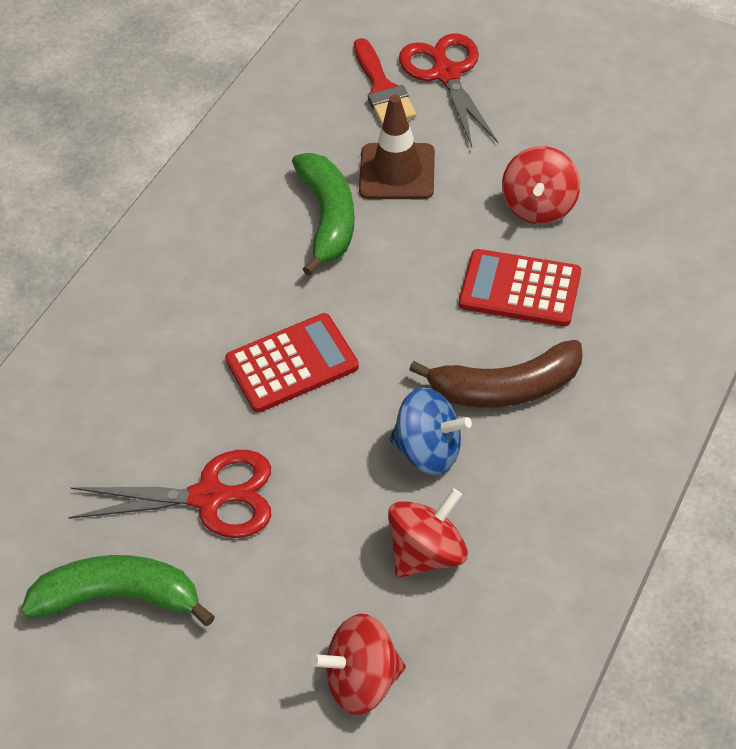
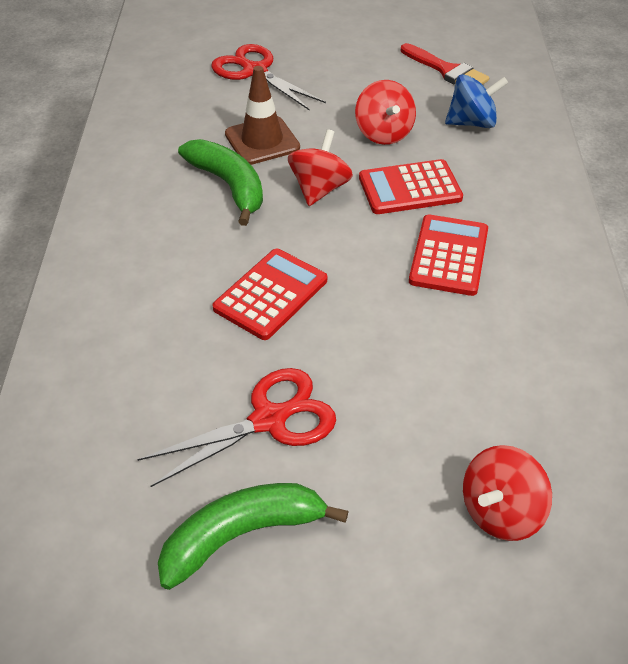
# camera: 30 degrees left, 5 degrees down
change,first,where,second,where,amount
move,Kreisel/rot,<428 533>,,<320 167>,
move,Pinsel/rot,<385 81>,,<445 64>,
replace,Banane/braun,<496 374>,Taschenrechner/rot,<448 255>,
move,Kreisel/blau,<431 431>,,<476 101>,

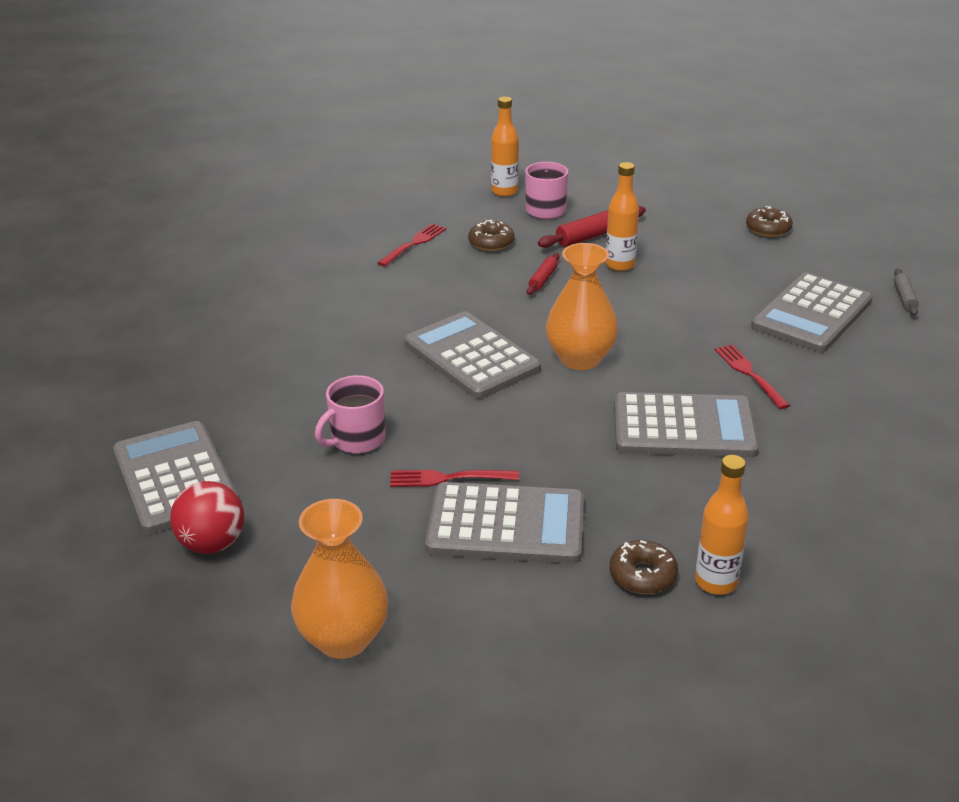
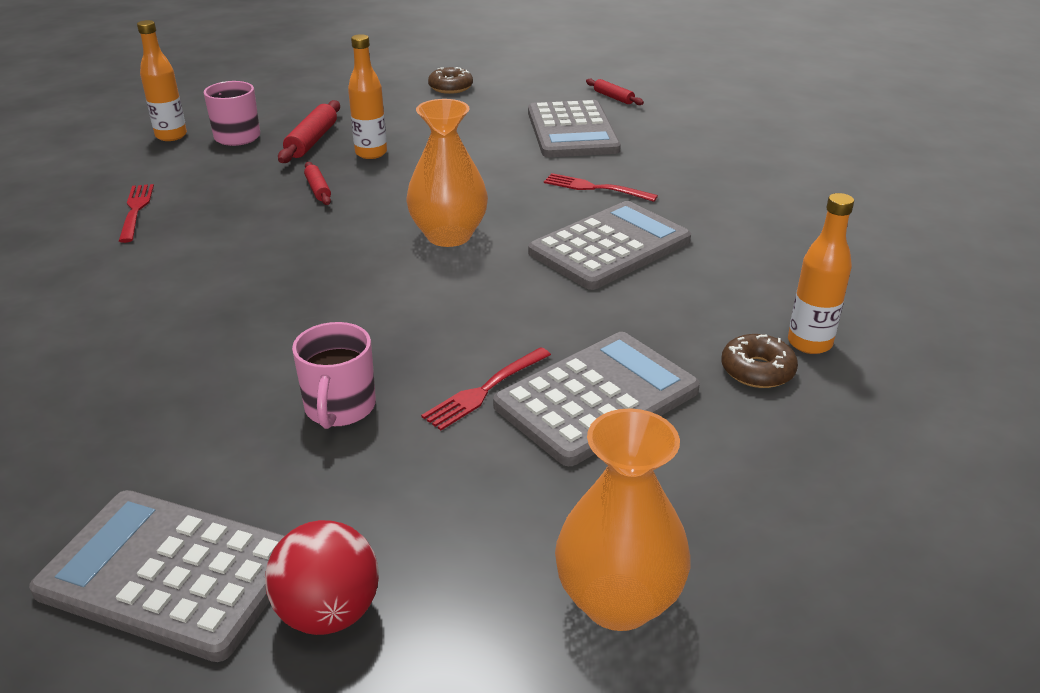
# camera: 45 degrees left, 0 degrees up
change,first,where,second,where,amount
recolor,Nudelholz/grau,<906 292>,Nudelholz/rot,<615 92>,
delete,Taschenrechner/grau,<472 355>,,,
delete,Donut/braun,<491 235>,,,

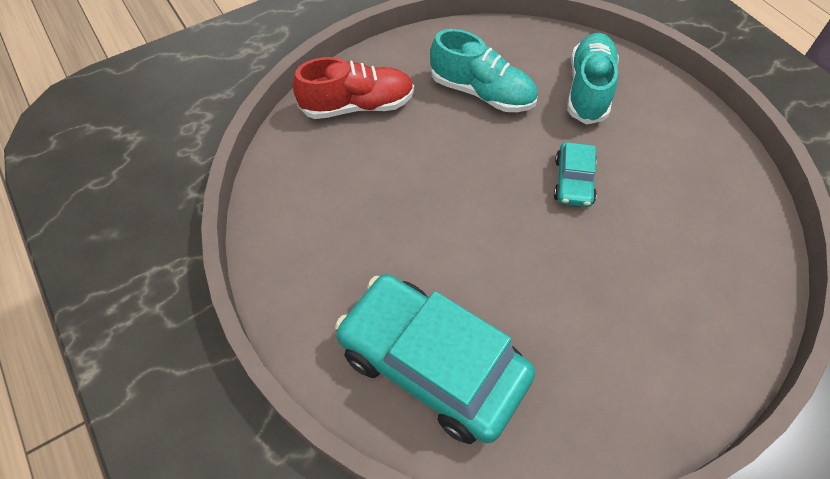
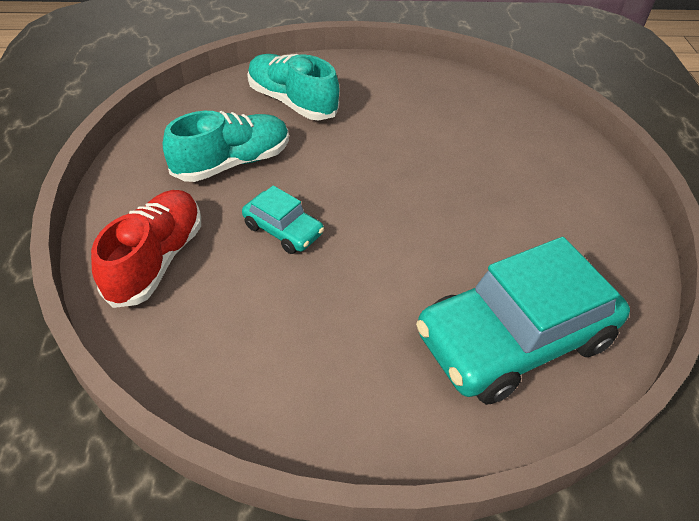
# camera: 65 degrees left, 10 degrees down
change,first,where,second,where,amount
move,Auto/türkis,<575 174>,,<283 219>,

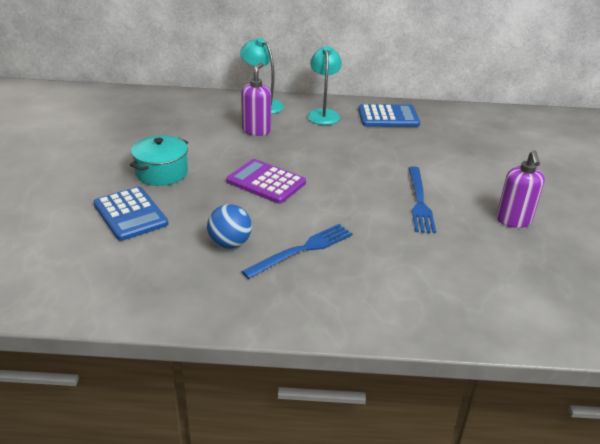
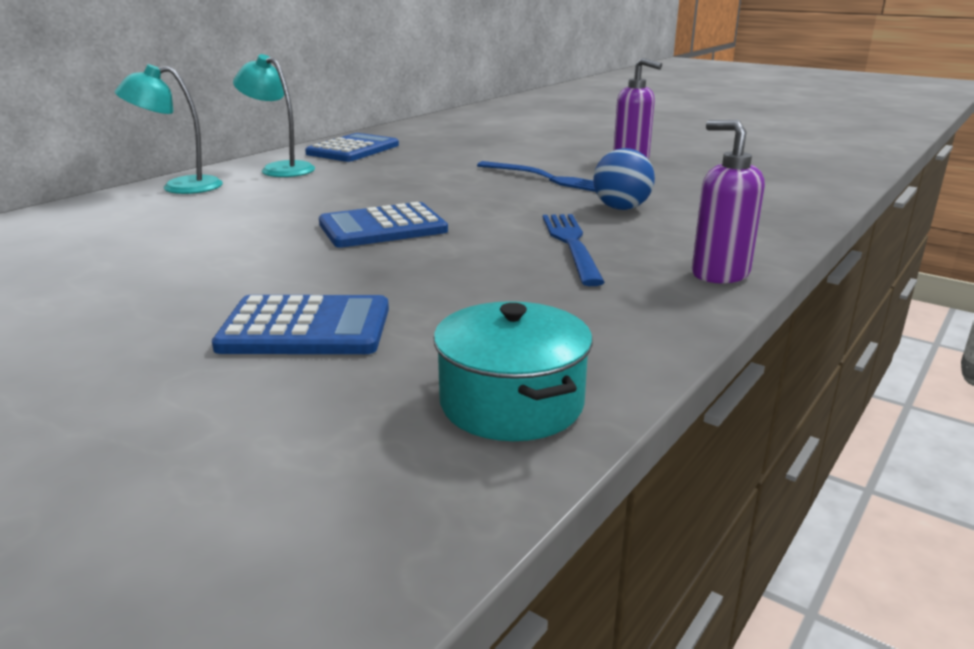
# camera: 55 degrees left, 10 degrees down
change,first,where,second,where,amount
recolor,Taschenrechner/lila,<266 181>,Taschenrechner/blau,<383 225>,
move,Kochtopf/türkis,<159 160>,,<513 371>,
move,Ball/blau,<229 226>,,<624 179>,
move,Seifenspender/lila,<256 99>,,<728 201>,

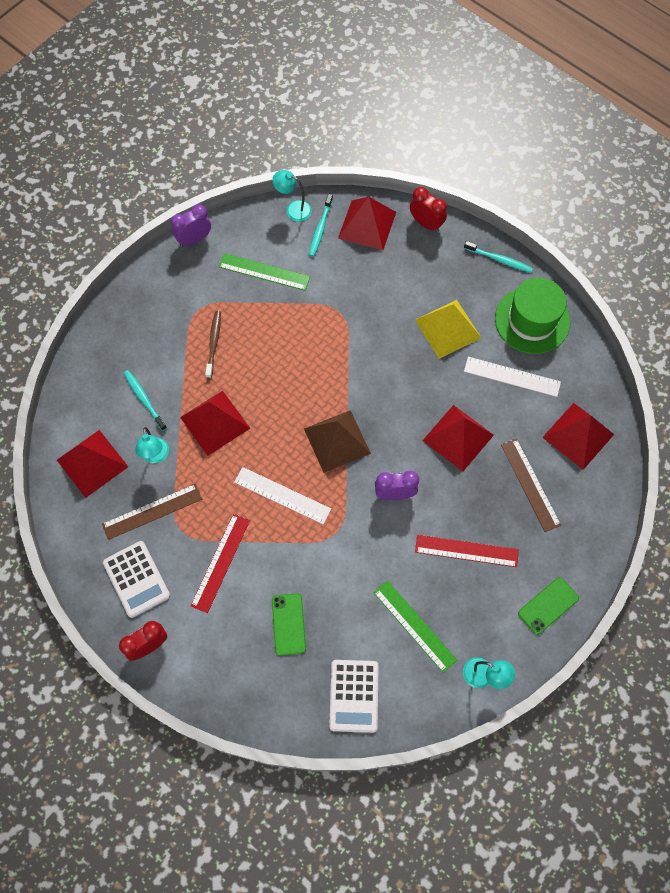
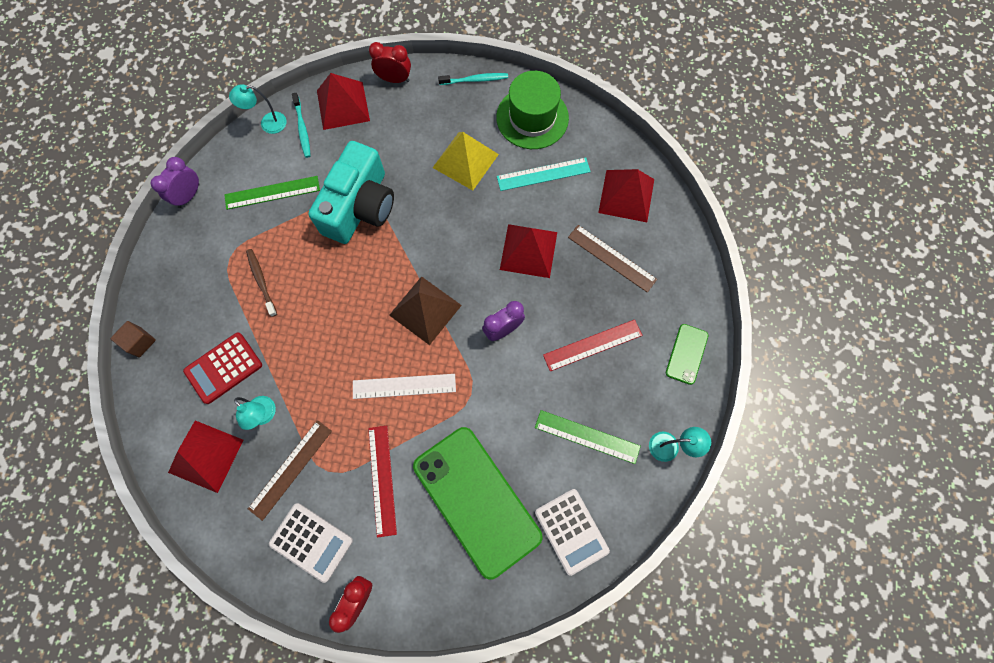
# camera: 30 degrees left, 5 degrees up
change,first,where,second,where,amount
insert,,,Kubus/braun,<133 339>,
replace,Zahnbürste/türkis,<145 400>,Taschenrechner/rot,<222 368>,
insert,,,Kamera/türkis,<351 192>,
resize,Handy/grün,<289 625>,,<478 503>,x2.24
recolor,Lineal/weiß,<512 377>,Lineal/türkis,<544 174>,
delete,Pyramide/rot,<215 423>,,,

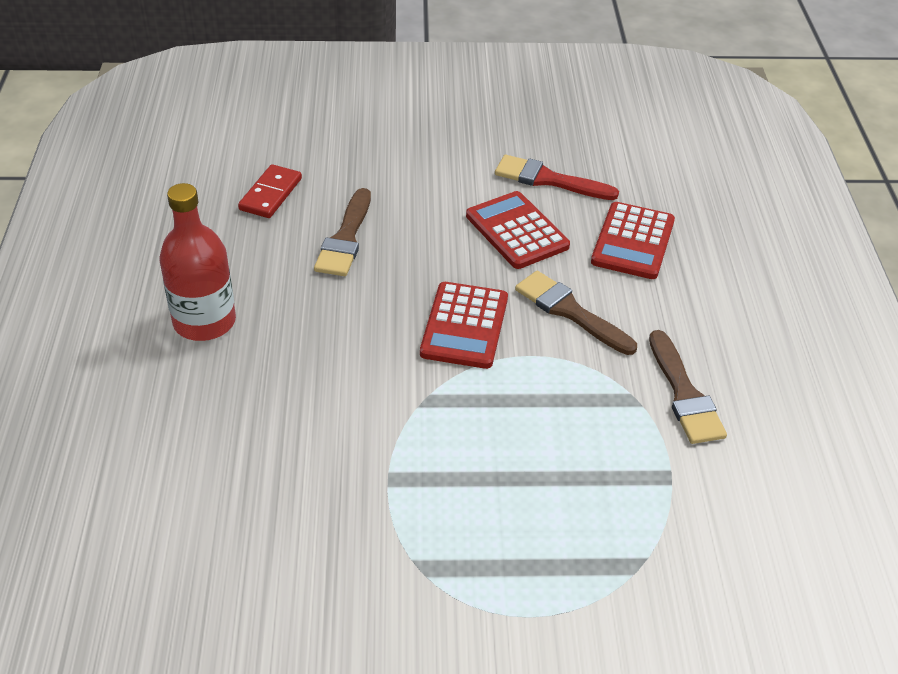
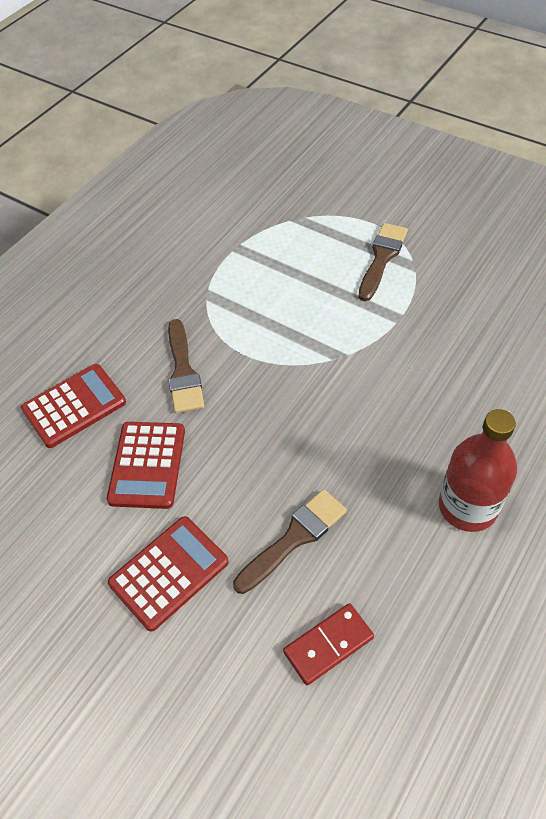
# camera: 140 degrees left, 10 degrees up
change,first,where,second,where,amount
move,Taschenrechner/rot,<464 325>,,<168 574>,
move,Pinsel/braun,<688 387>,,<383 262>,
delete,Pinsel/rot,<557 177>,,,

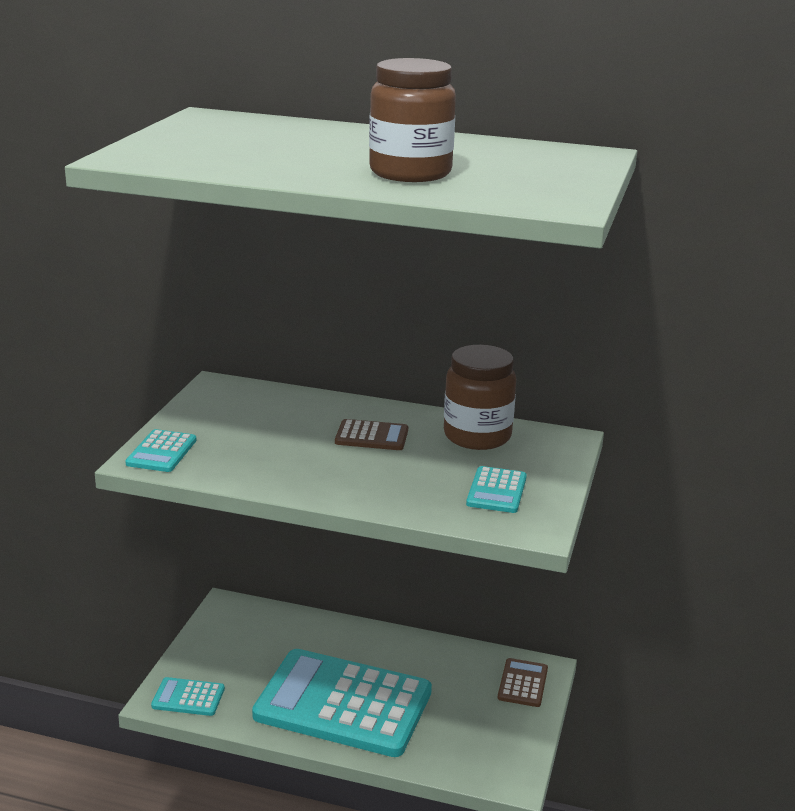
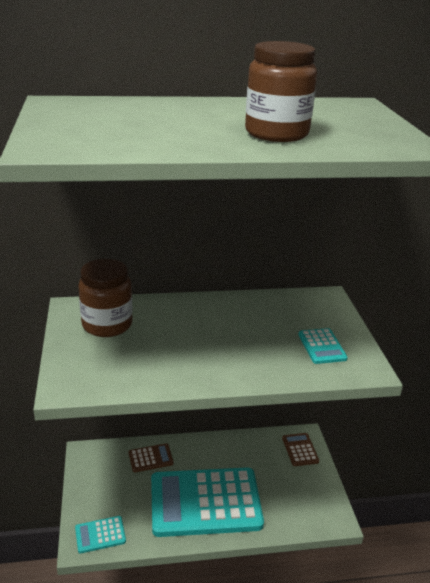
# camera: 25 degrees left, 5 degrees up
change,first,where,second,where,amount
move,Einmachglas/braun,<480 397>,,<105 298>,
move,Taschenrechner/braun,<371 434>,,<151 457>,
delete,Taschenrechner/türkis,<161 450>,,,

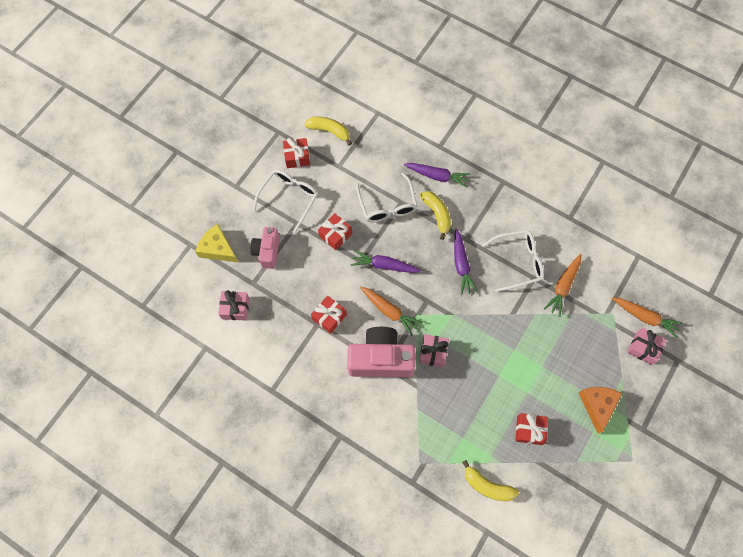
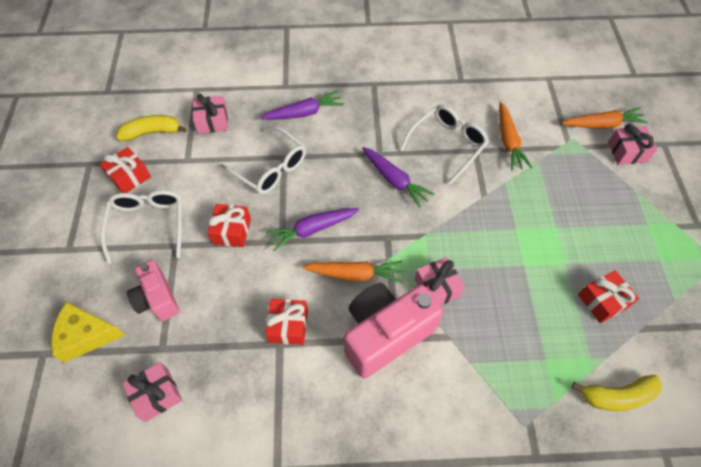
# camera: 35 degrees left, 10 degrees down
change,first,where,second,where,amount
insert,,,Geschenk/rosa,<210 114>,
delete,Banane/gelb,<435 215>,,,
delete,Käse/orange,<600 410>,,,

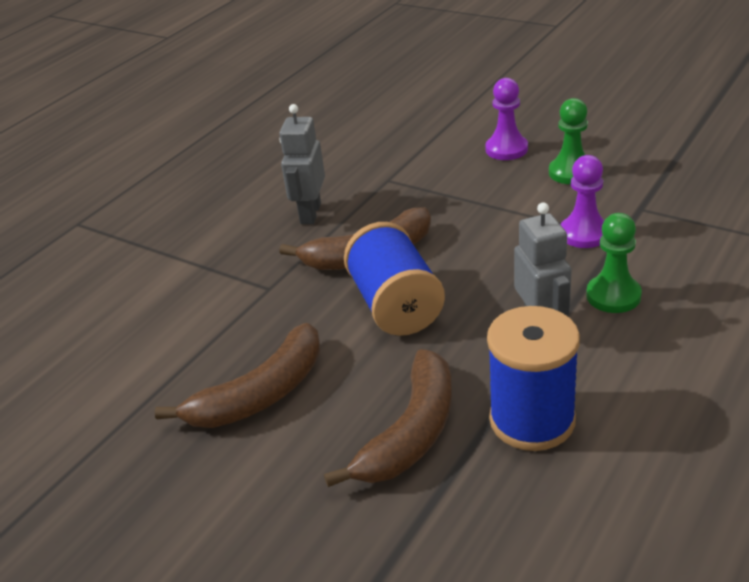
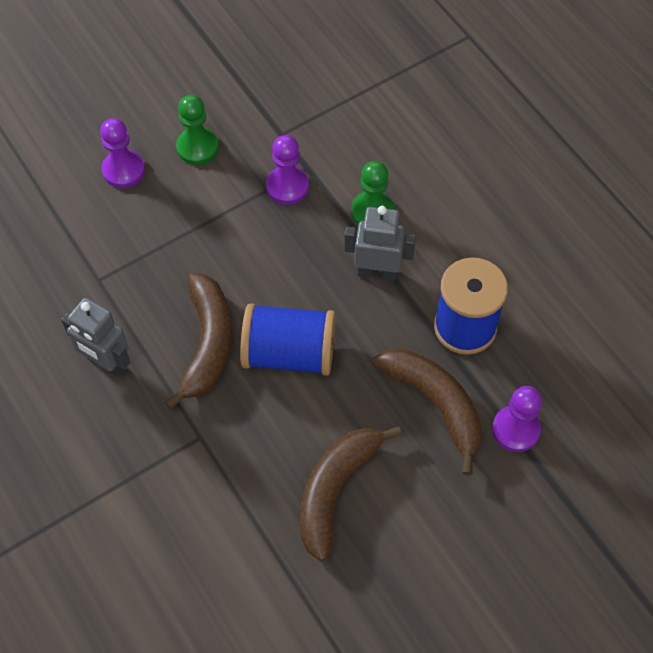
# camera: 70 degrees left, 25 degrees up
change,first,where,second,where,amount
rotate,Banane/braun,<237 375>,,<351 493>,135 degrees counterclockwise
insert,,,Bauer/lila,<517 419>,

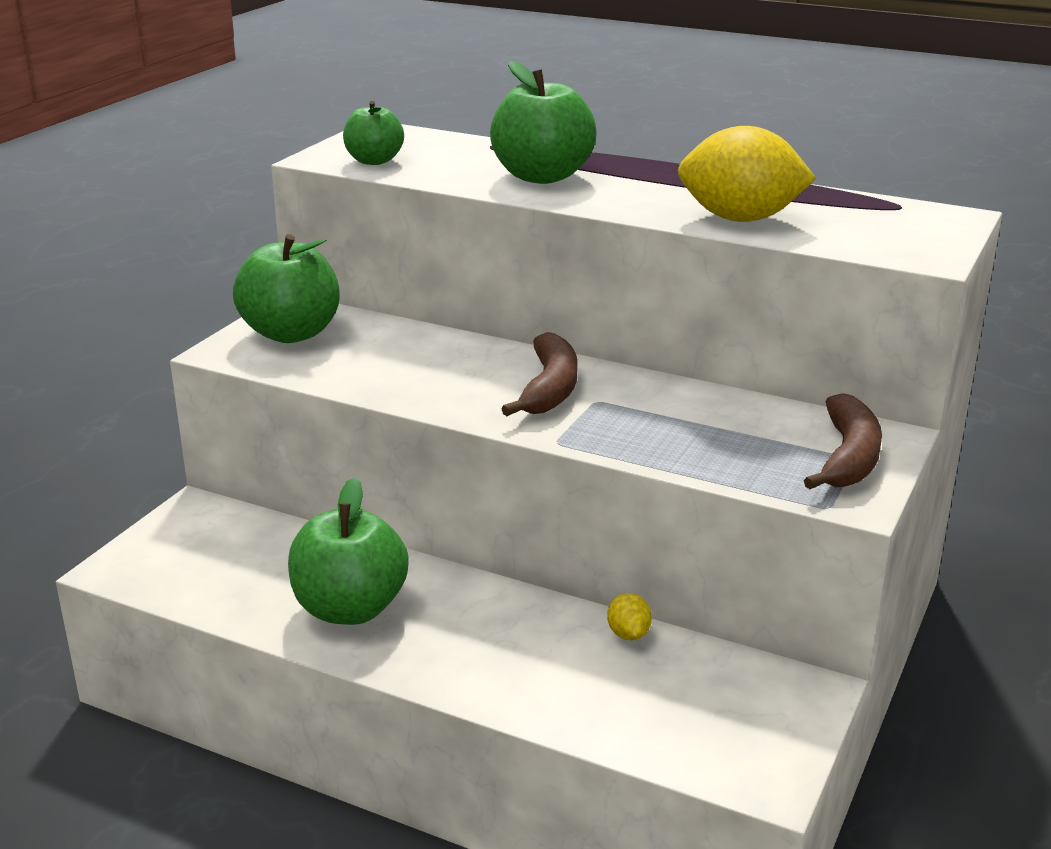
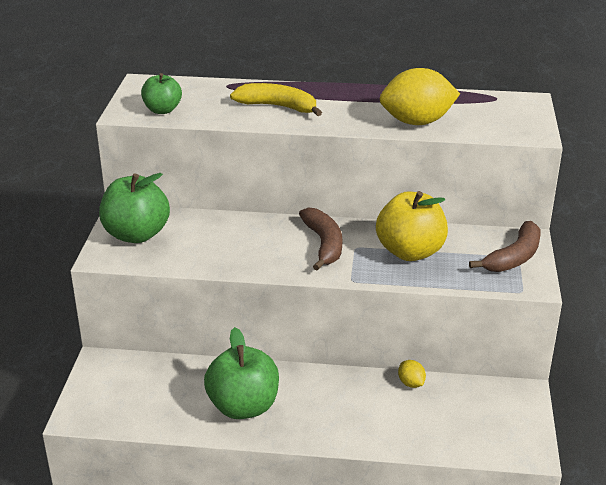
# camera: 20 degrees left, 5 degrees up
change,first,where,second,where,amount
replace,Apfel/grün,<543 122>,Banane/gelb,<276 99>,
insert,,,Apfel/gelb,<412 226>,
rotate,Banane/braun,<843 441>,,<505 246>,45 degrees clockwise

